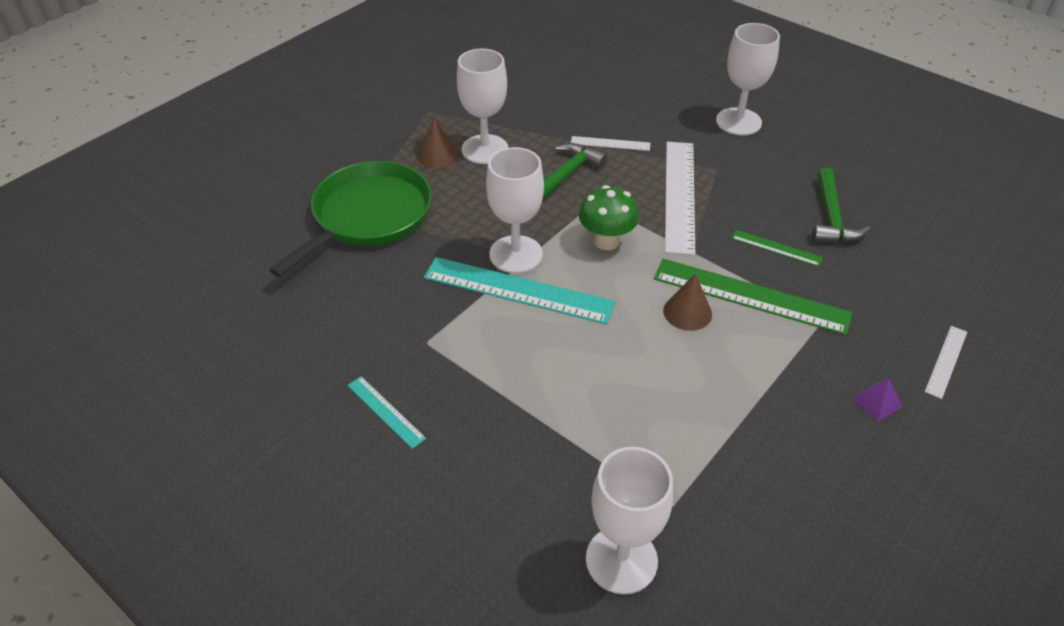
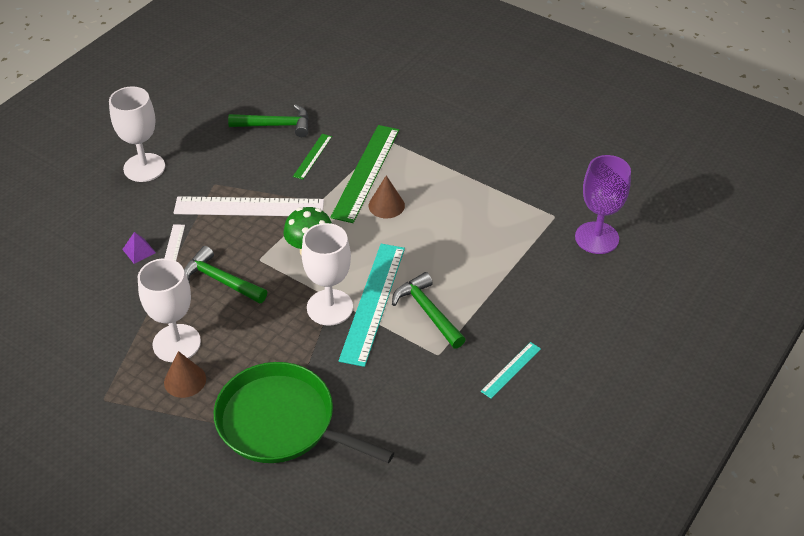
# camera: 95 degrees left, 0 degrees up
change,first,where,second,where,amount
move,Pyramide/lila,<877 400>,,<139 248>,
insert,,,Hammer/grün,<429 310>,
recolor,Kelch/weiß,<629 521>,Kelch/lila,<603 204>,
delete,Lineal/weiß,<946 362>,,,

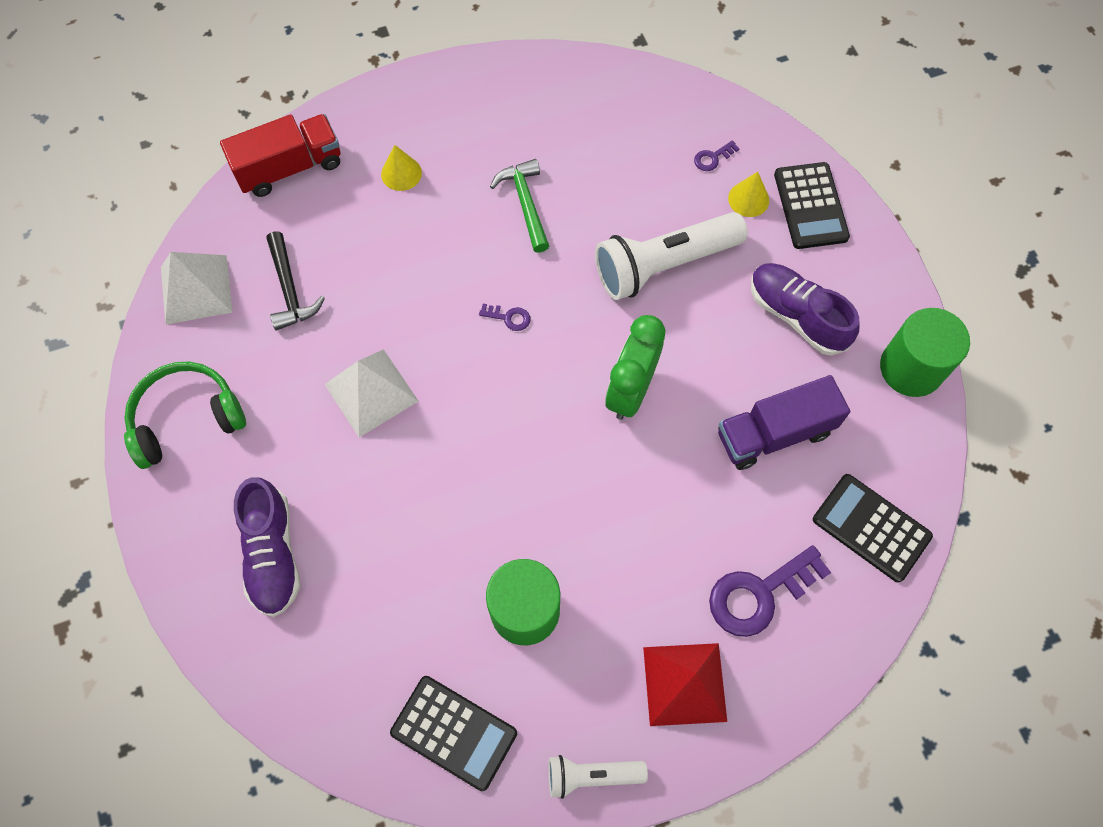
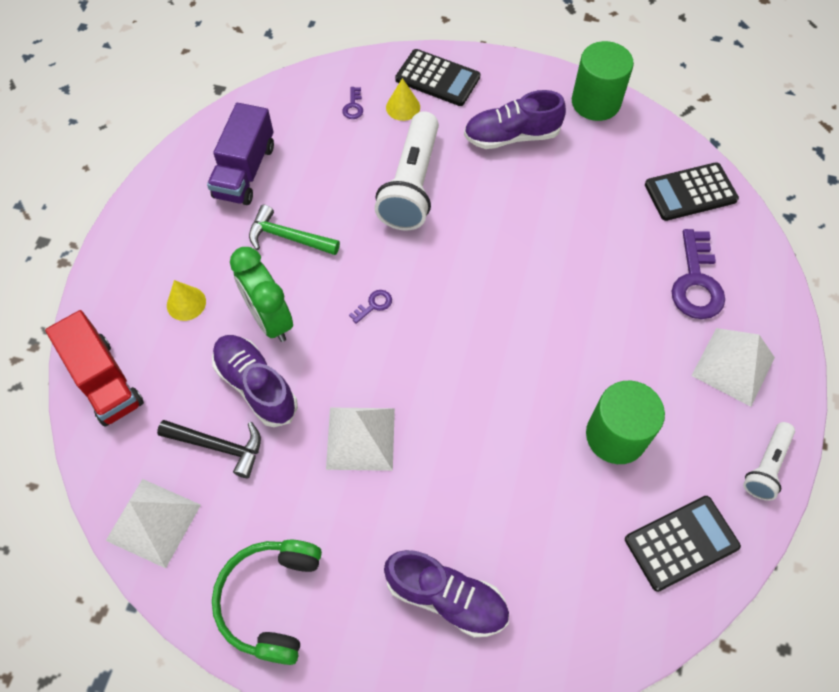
# camera: 55 degrees left, 5 degrees down
change,first,where,second,where,amount
rotate,Lastwagen/rot,<280 155>,,<94 368>,135 degrees clockwise
move,Lastwagen/lila,<784 422>,,<240 154>,
insert,,,Schuh/lila,<255 381>,
move,Wecker/grün,<635 367>,,<261 294>,
recolor,Pyramide/rot,<685 684>,Pyramide/weiß,<733 367>,

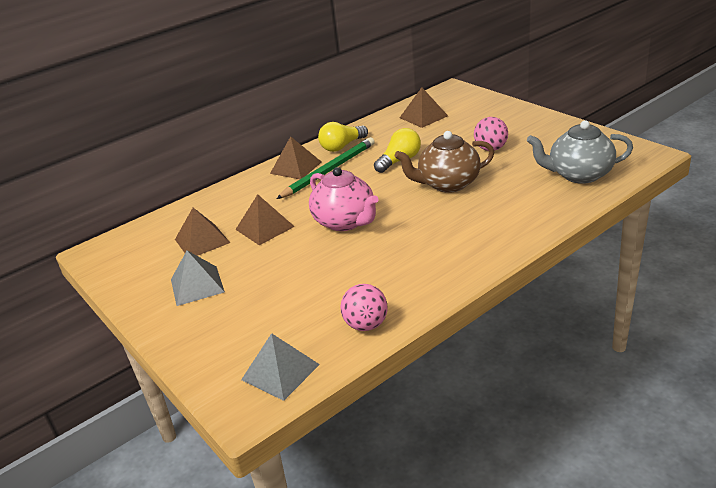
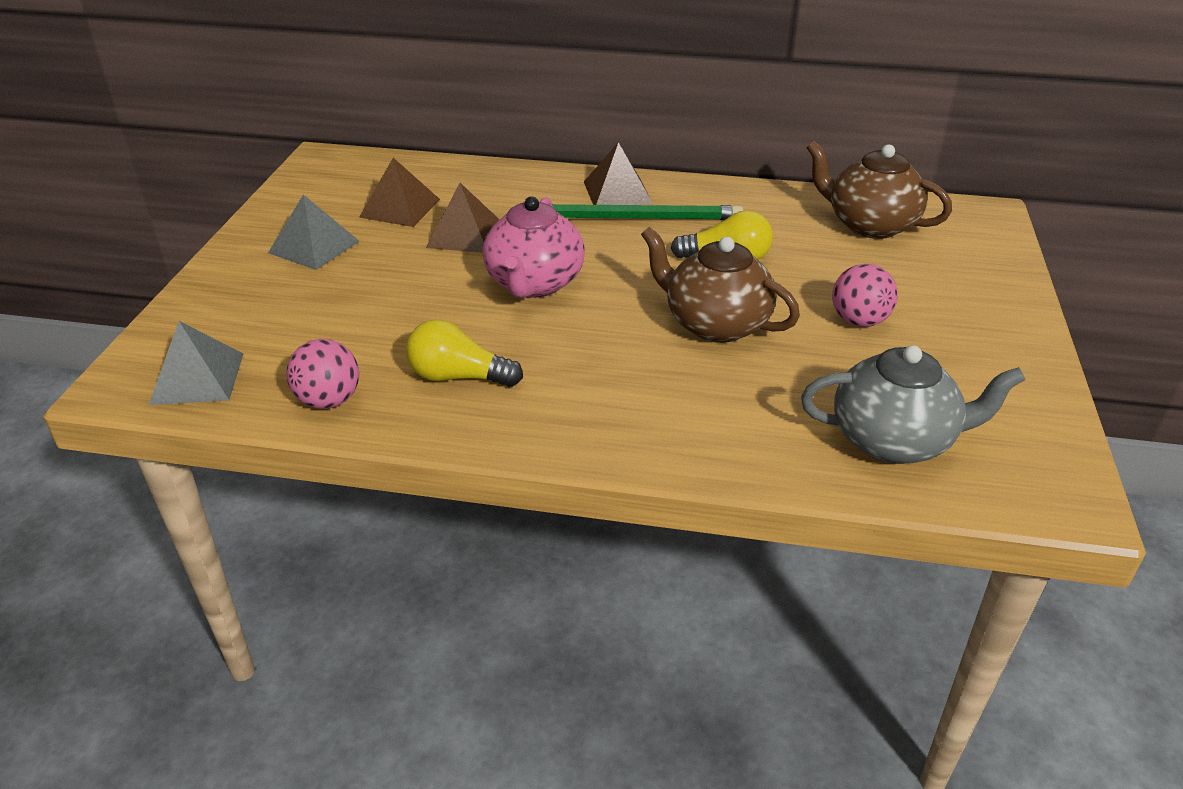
# camera: 45 degrees right, 5 degrees up
change,first,where,second,where,amount
move,Glühbirne/gelb,<343 137>,,<464 353>,
rotate,Teekanne/grau,<580 152>,,<913 404>,135 degrees clockwise
replace,Pyramide/braun,<424 107>,Teekanne/braun,<879 190>,

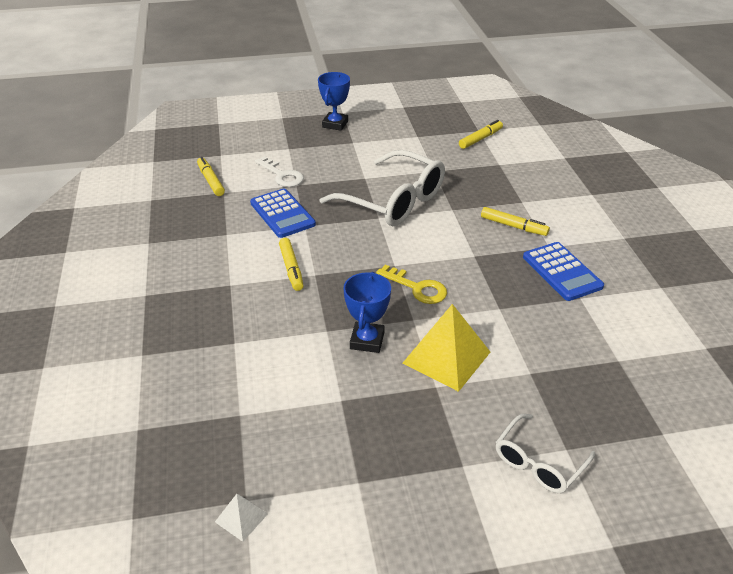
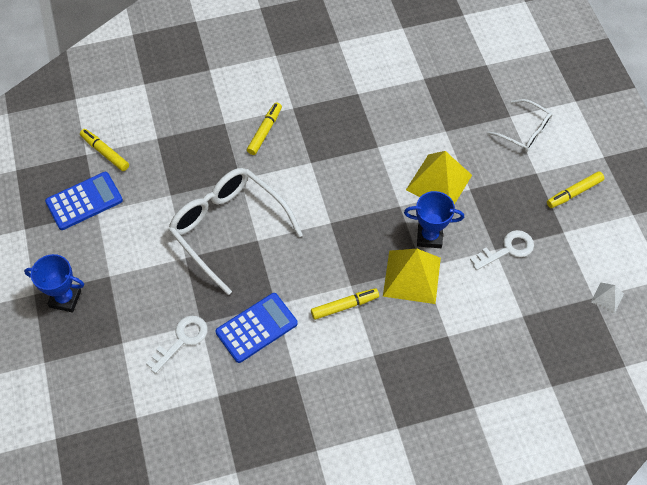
# camera: 95 degrees left, 20 degrees up
change,first,where,second,where,amount
move,Taschenrechner/blau,<563 271>,,<84 201>,
rotate,Brille/weiß,<382 188>,,<235 231>,75 degrees counterclockwise
insert,,,Pyramide/gelb,<412 276>,
insert,,,Schlüssel/weiß,<502 250>,
move,Filzstift/gelb,<211 176>,,<575 189>,
delete,Schlüssel/gelb,<411 284>,,,

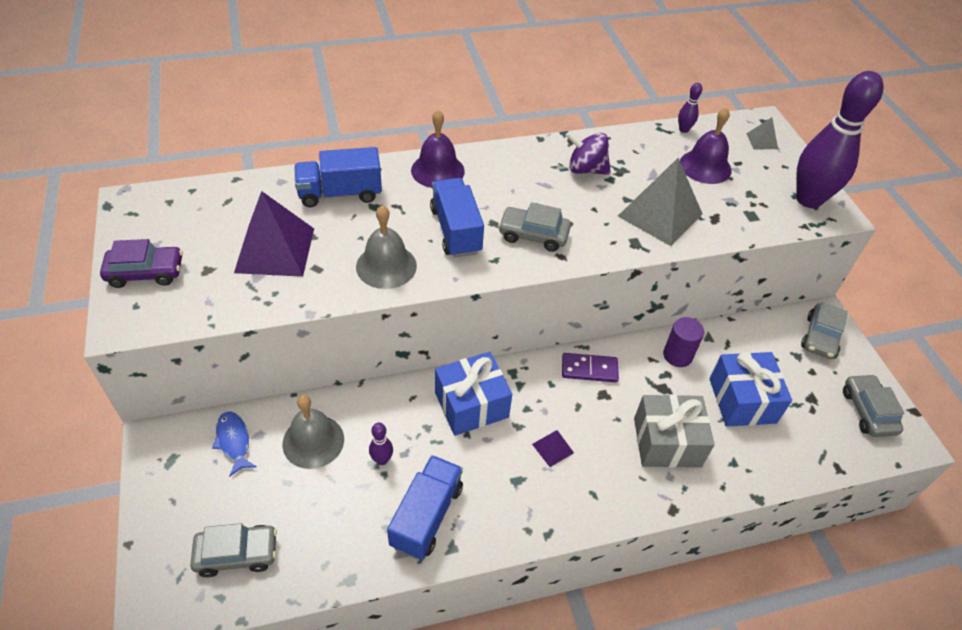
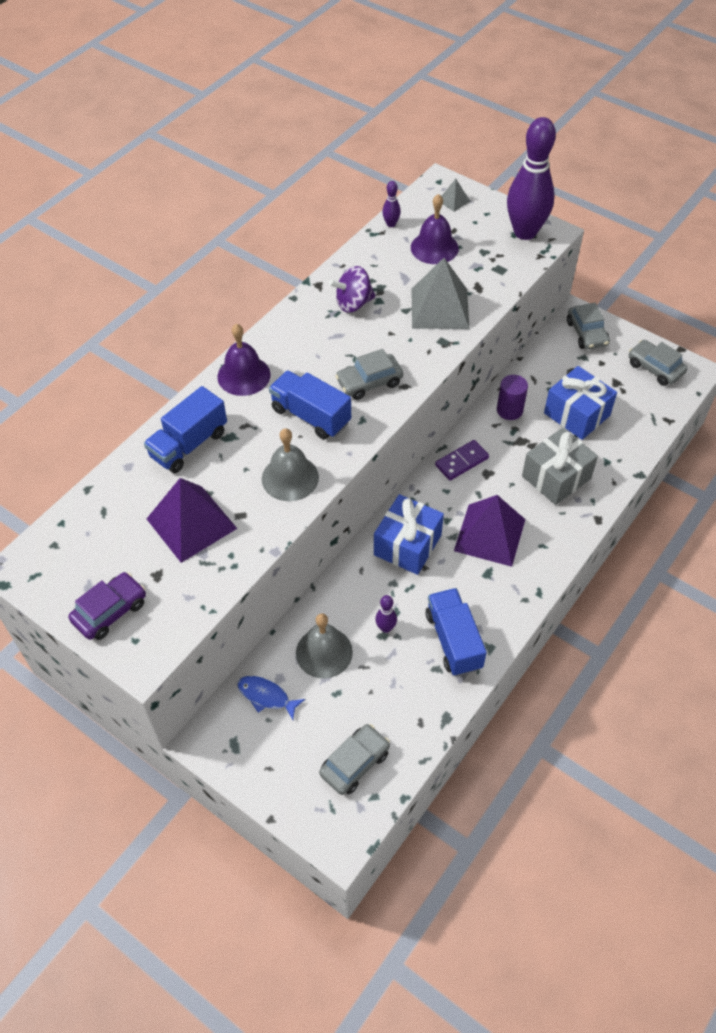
# camera: 35 degrees left, 5 degrees up
change,first,where,second,where,amount
resize,Pyramide/lila,<553 448>,,<489 531>,x2.22

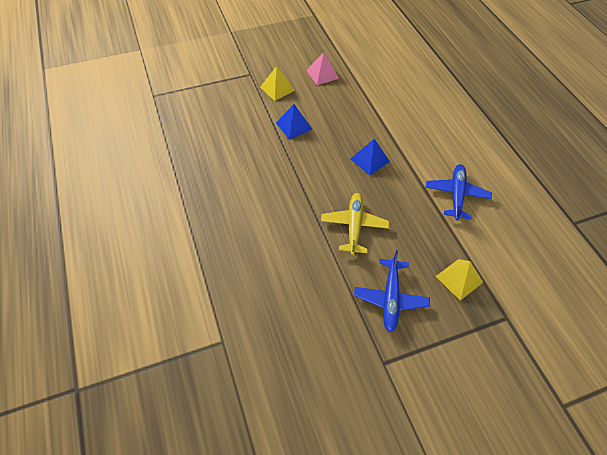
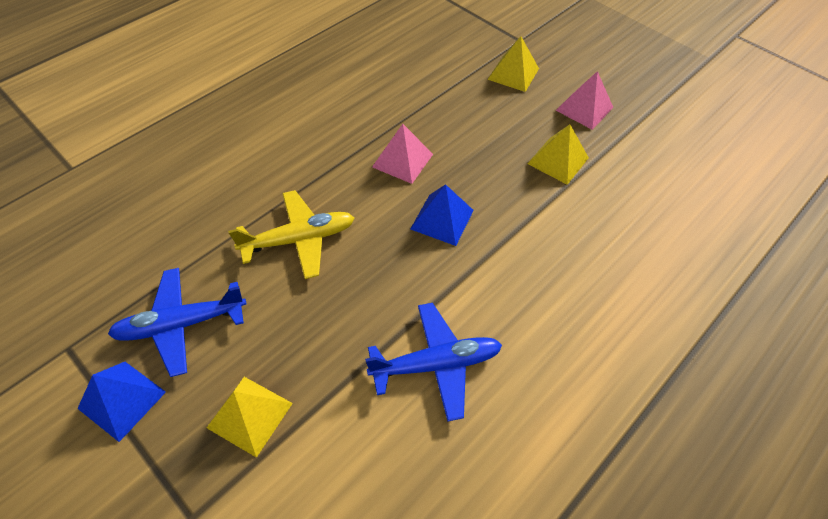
# camera: 65 degrees right, 0 degrees up
change,first,where,second,where,amount
move,Pyramide/blau,<294 122>,,<121 402>,
insert,,,Pyramide/rosa,<402 154>,
insert,,,Pyramide/gelb,<558 154>,

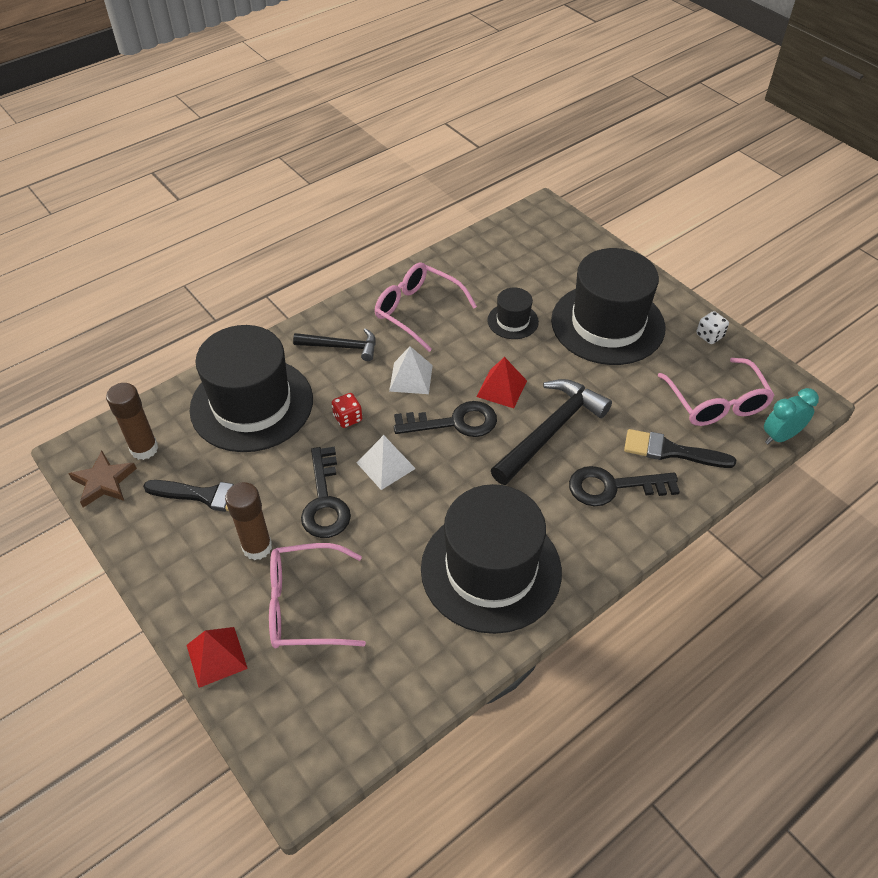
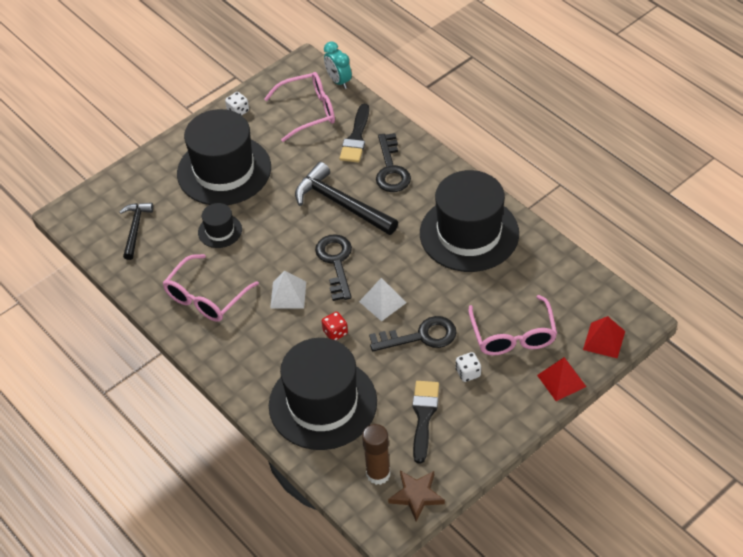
# camera: 90 degrees left, 0 degrees up
change,first,where,second,where,amount
move,Hammer/schwarz,<334 344>,,<136 231>,
replace,Klebestift/braun,<248 521>,Spielwürfel/weiß,<468 367>,
move,Pyramide/rot,<501 382>,,<604 337>,

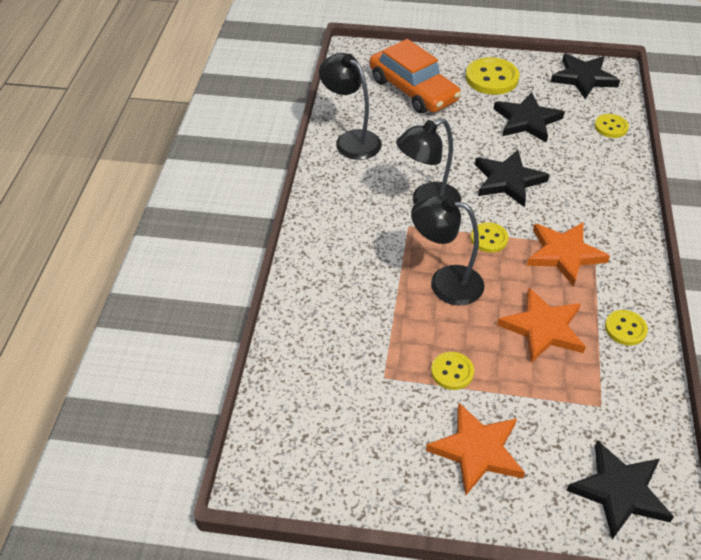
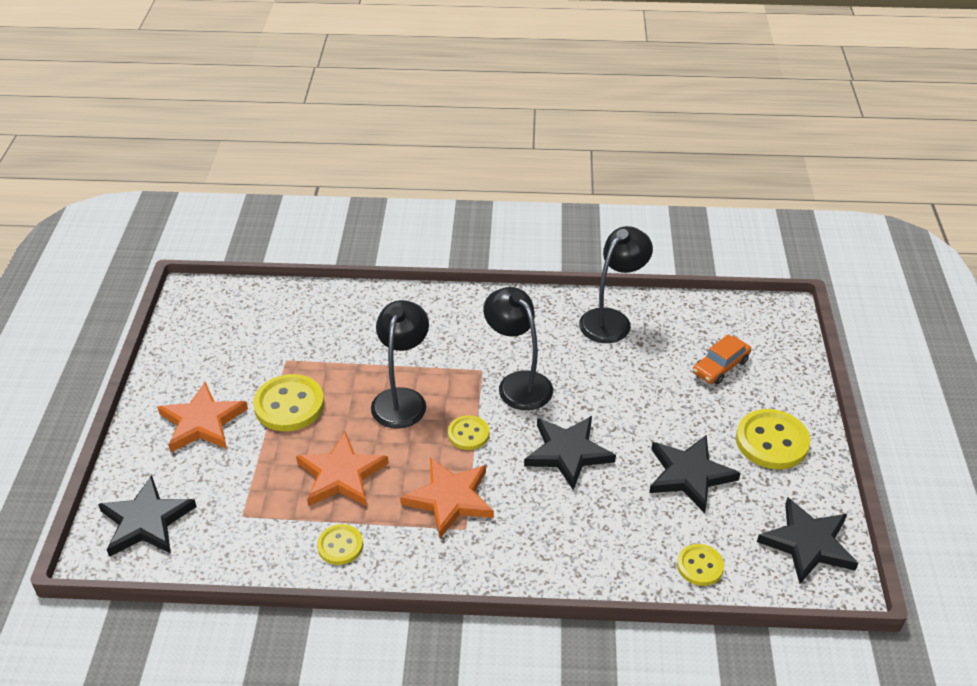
# camera: 85 degrees right, 5 degrees down
change,first,where,second,where,amount
resize,Knopf/gelb,<452 371>,,<288 402>,x1.72
resize,Auto/orange,<415 76>,,<722 359>,x0.53

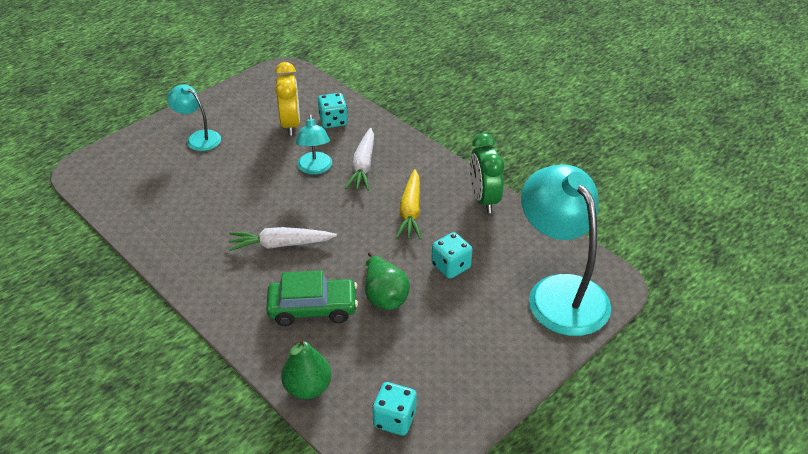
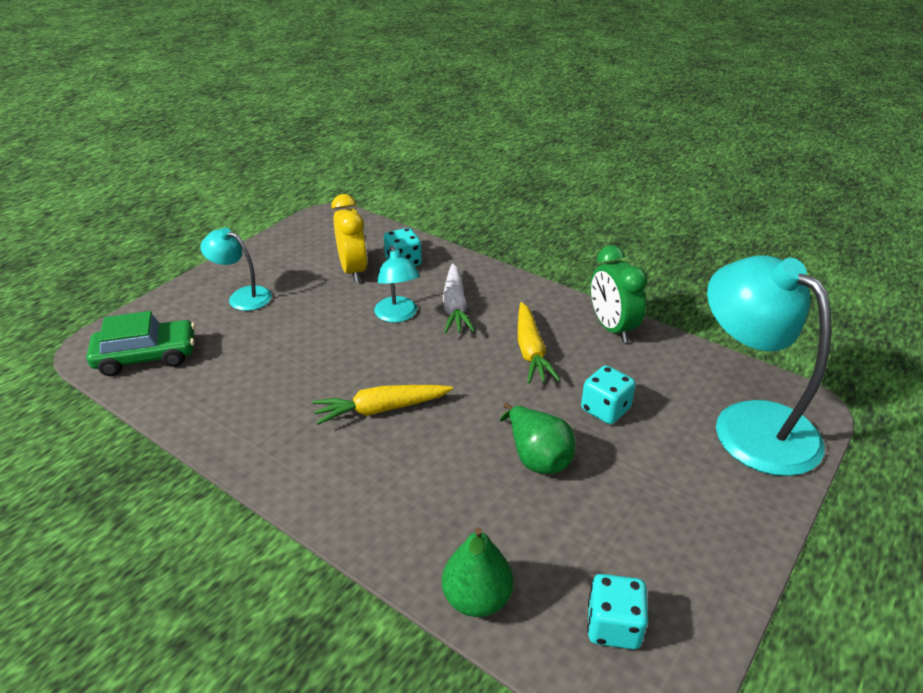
# camera: 10 degrees left, 5 degrees down
change,first,where,second,where,amount
move,Auto/grün,<312 298>,,<141 343>,
recolor,Karotte/weiß,<282 239>,Karotte/gelb,<382 405>,

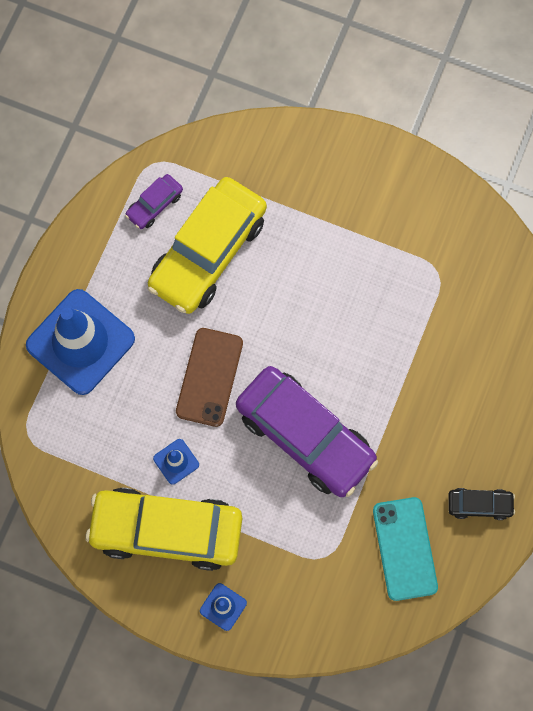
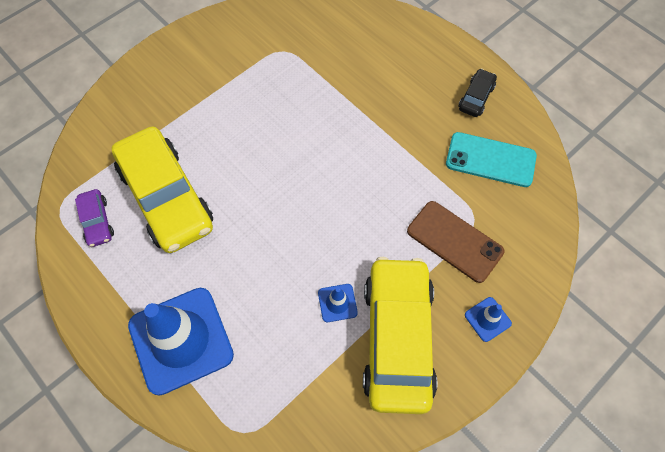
# camera: 65 degrees left, 10 degrees down
change,first,where,second,where,amount
rotate,Auto/gelb,<163 529>,,<400 335>,150 degrees clockwise
move,Handy/braun,<209 377>,,<456 242>,
delete,Auto/lila,<307 431>,,,

